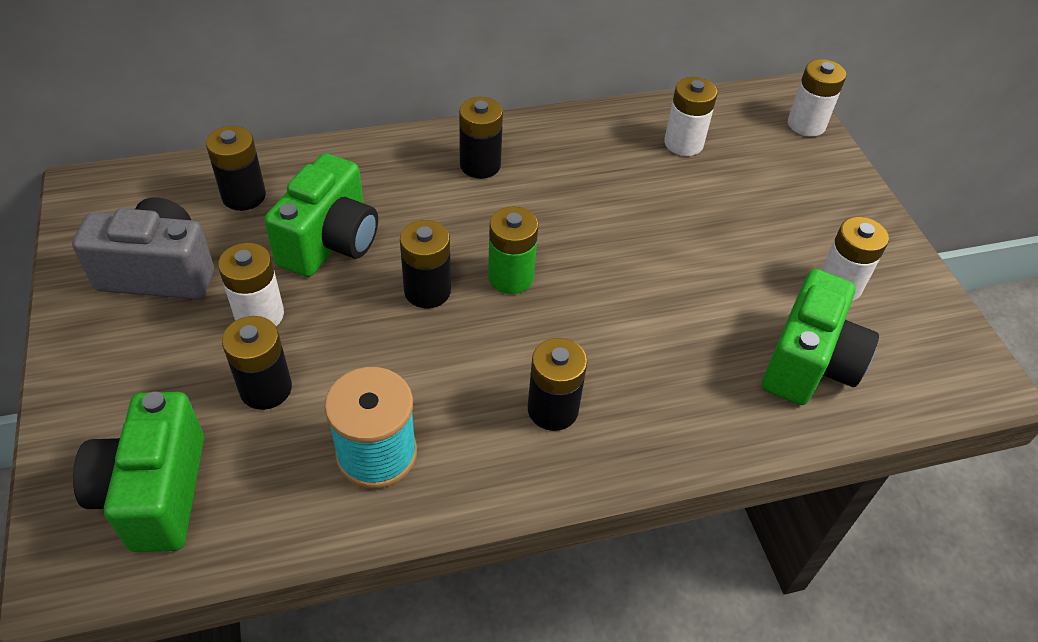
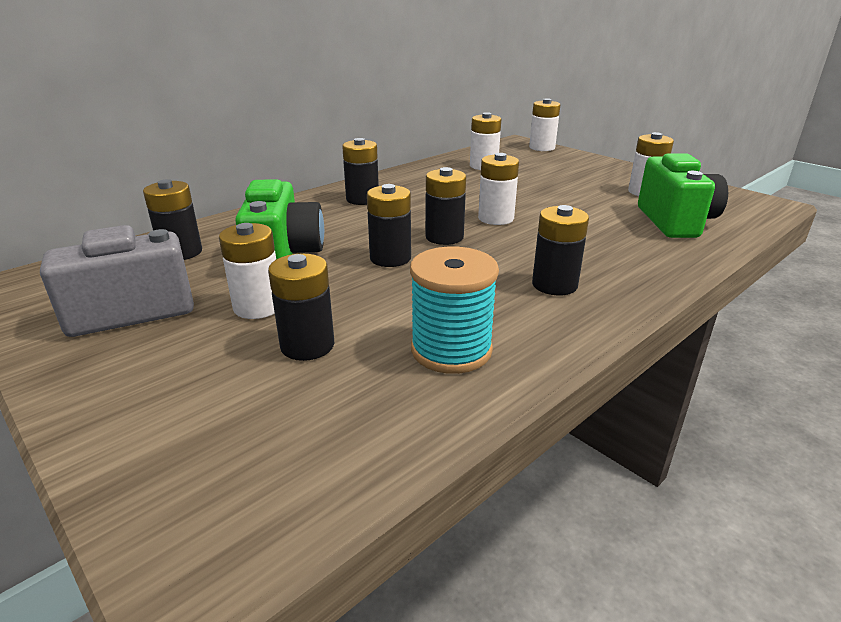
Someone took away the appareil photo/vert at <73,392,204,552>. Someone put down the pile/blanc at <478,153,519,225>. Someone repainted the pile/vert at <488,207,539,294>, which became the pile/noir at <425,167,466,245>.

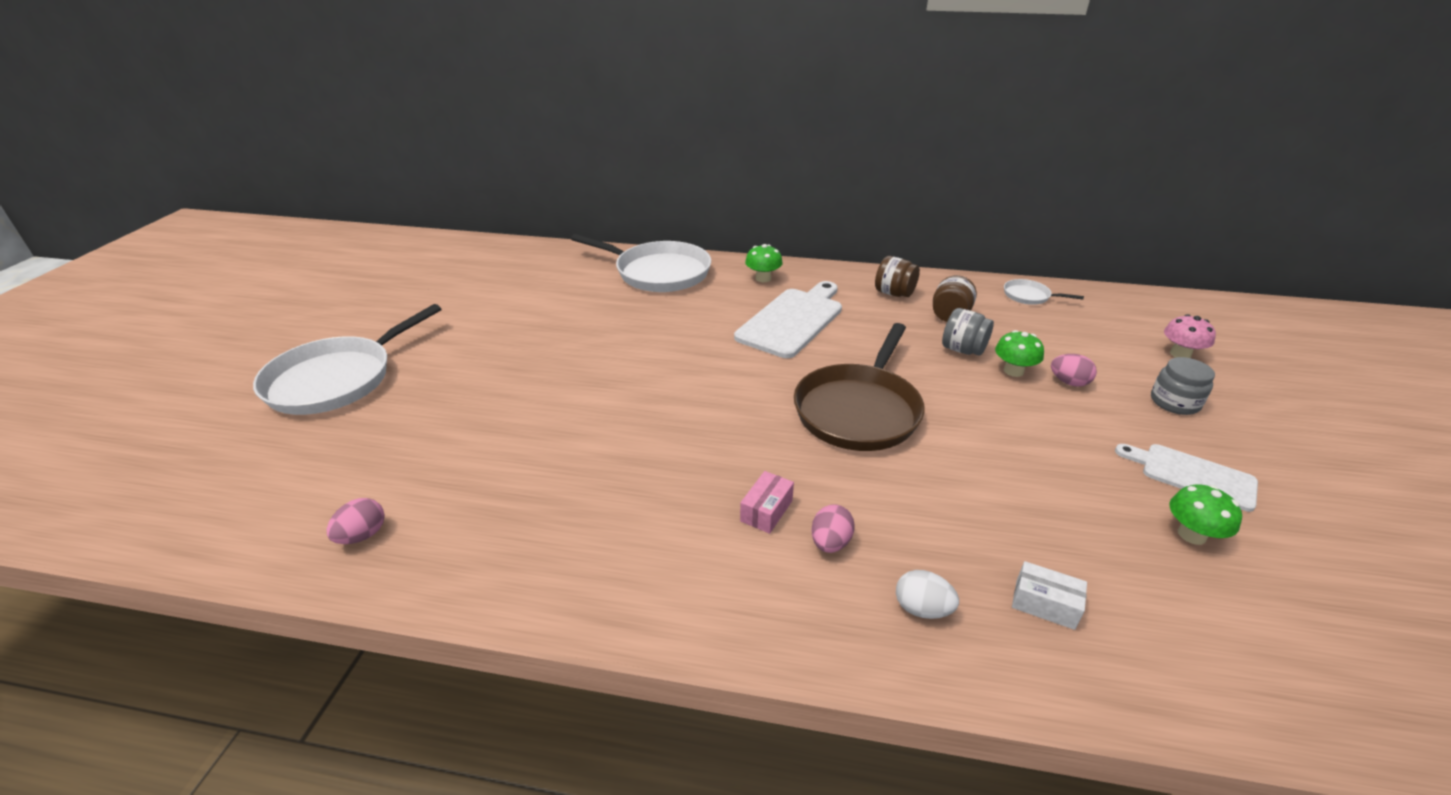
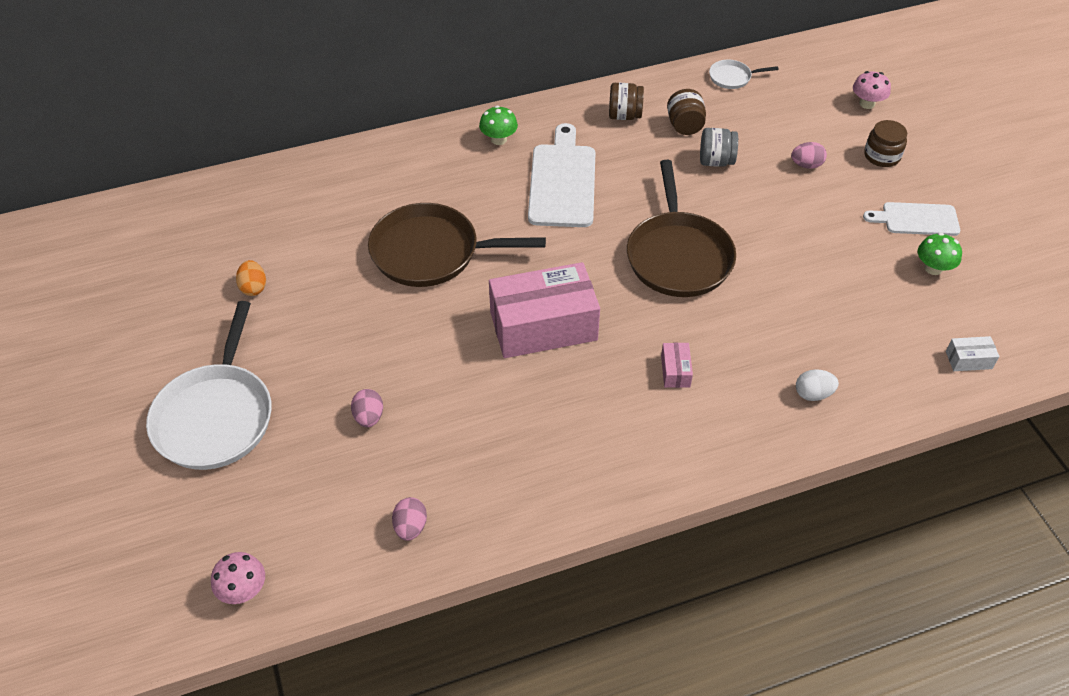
Someone took away the poêle/blanc at <571,234,711,292>. Someone took away the champignon/vert at <995,330,1044,377>. Someone put down the champignon/rose at <211,552,265,604>. Someone put down the œuf/orange at <236,260,266,296>. Someone put down the poêle/marron at <368,203,546,287>. Someone put down the boîte/rose at <489,262,600,358>. Someone carried the œuf/rose from <811,504,855,553> to <351,389,383,427>. Someone carried the boîte/blanc from <1012,561,1087,630> to <946,336,999,371>. Someone repainted the bocal/gris at <1151,357,1215,415>, which became the bocal/marron at <864,120,907,167>.

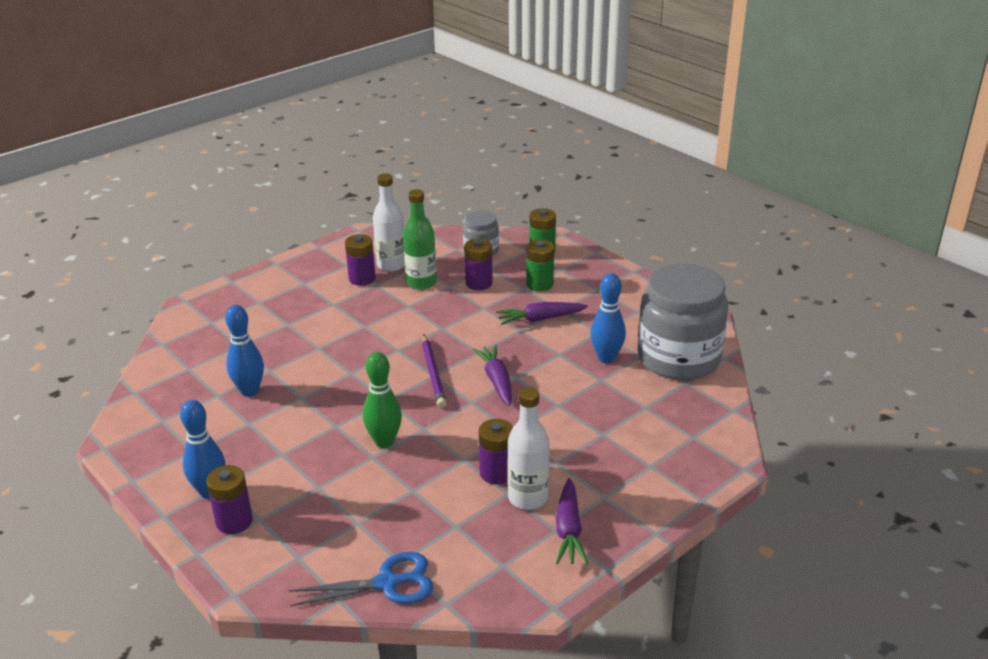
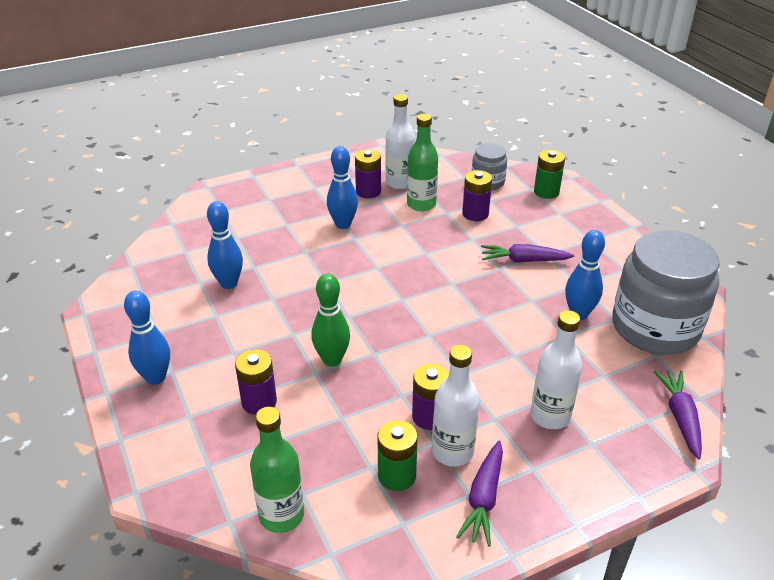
Someone took away the crayon/violet at <422,335,447,408>. Someone put down the quille/bleu at <327,146,358,229>. Someone put down the bouteille/blanc at <530,310,582,429>. Someone carried the pile/violet from <206,465,253,534> to <235,349,277,415>. Someone carried the carotte/violet from <472,345,512,406> to <654,371,702,459>. Someone carried the pile/vert from <526,240,554,292> to <378,420,418,491>. Someone swapped the ciseaux/bleu at <288,552,434,607> for the bouteille/vert at <250,407,304,533>.

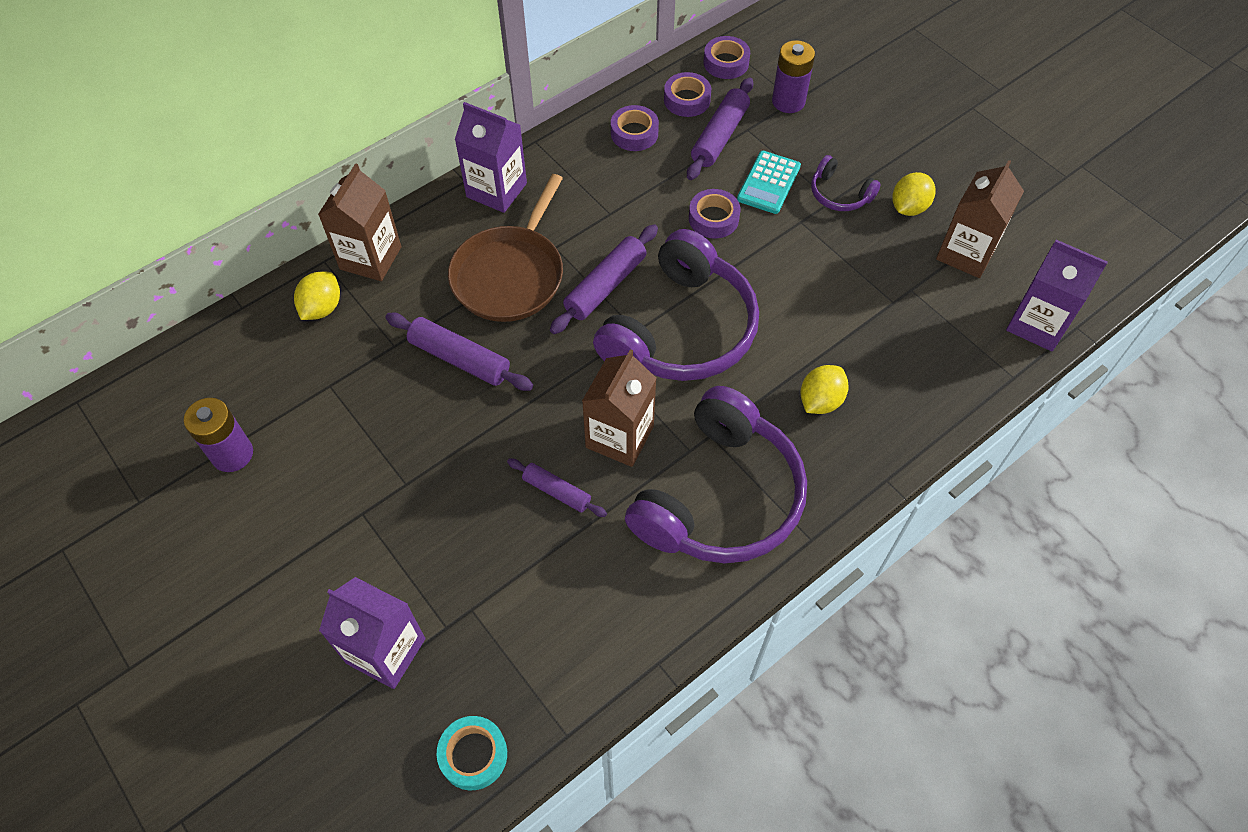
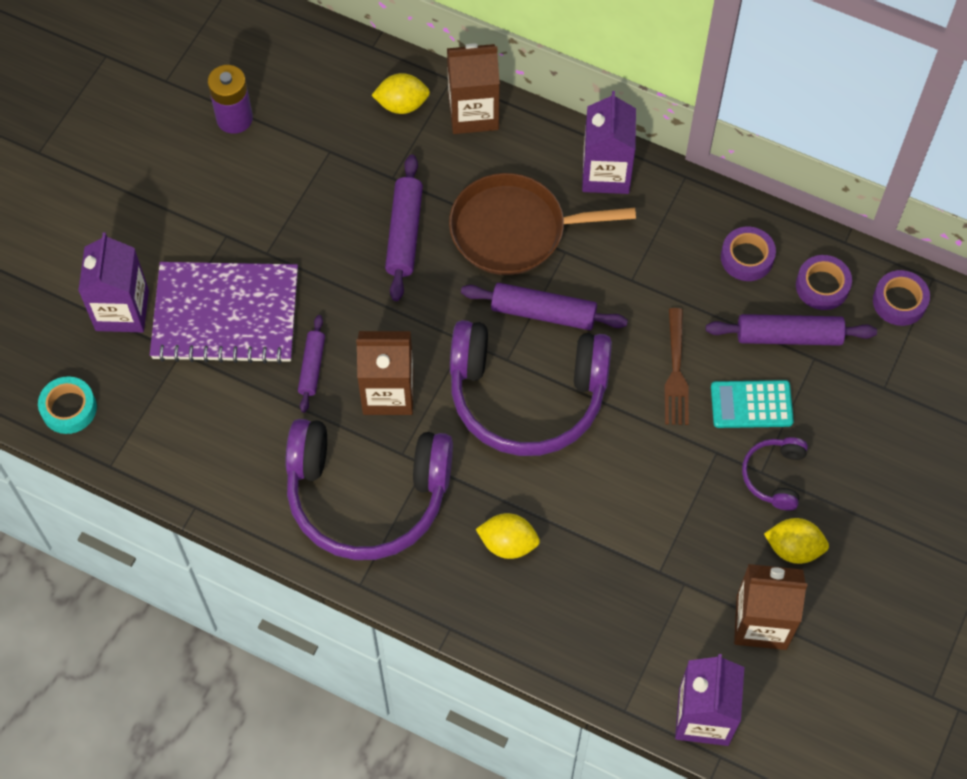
Someone took away the pile/violet at <772,40,815,113>. Someone put down the carnet/violet at <150,262,298,364>. Someone swapped the ruban adhésif/violet at <689,189,741,238> for the fourchette/marron at <665,308,689,425>.

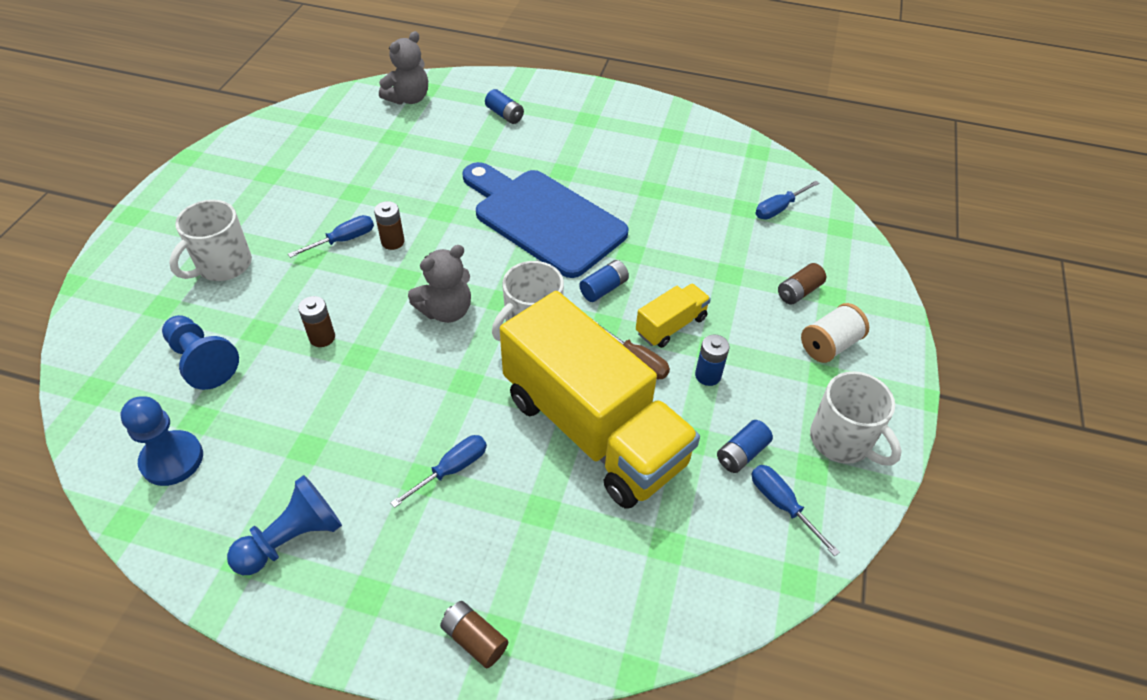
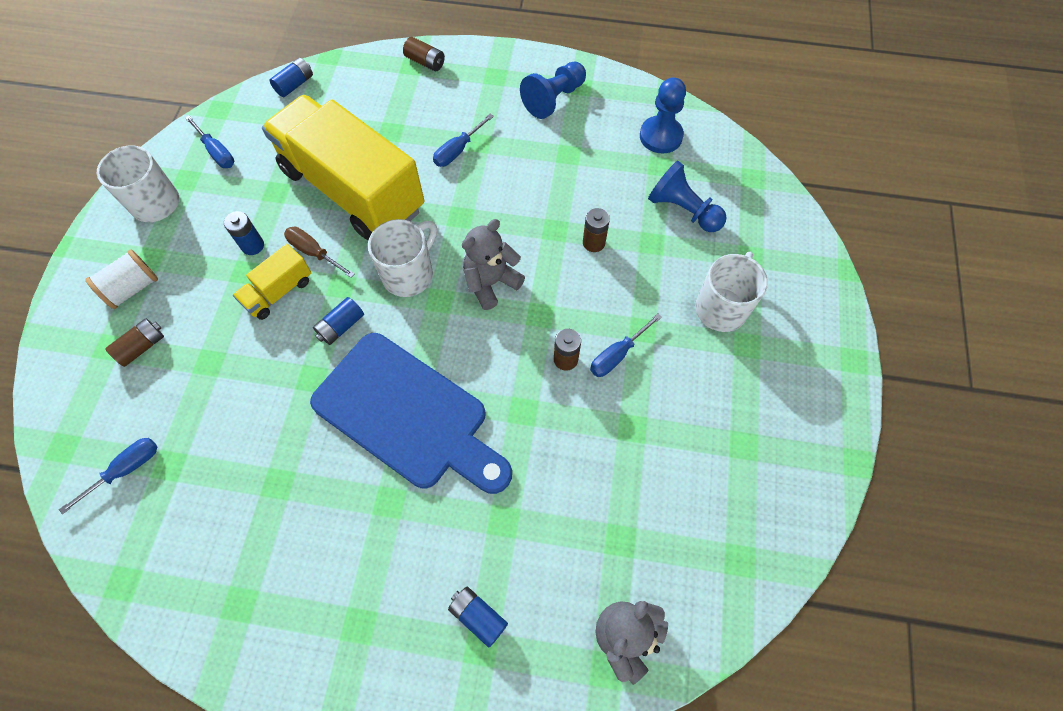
Someone carried the pile/bleu from <717,420,773,473> to <270,58,313,97>.

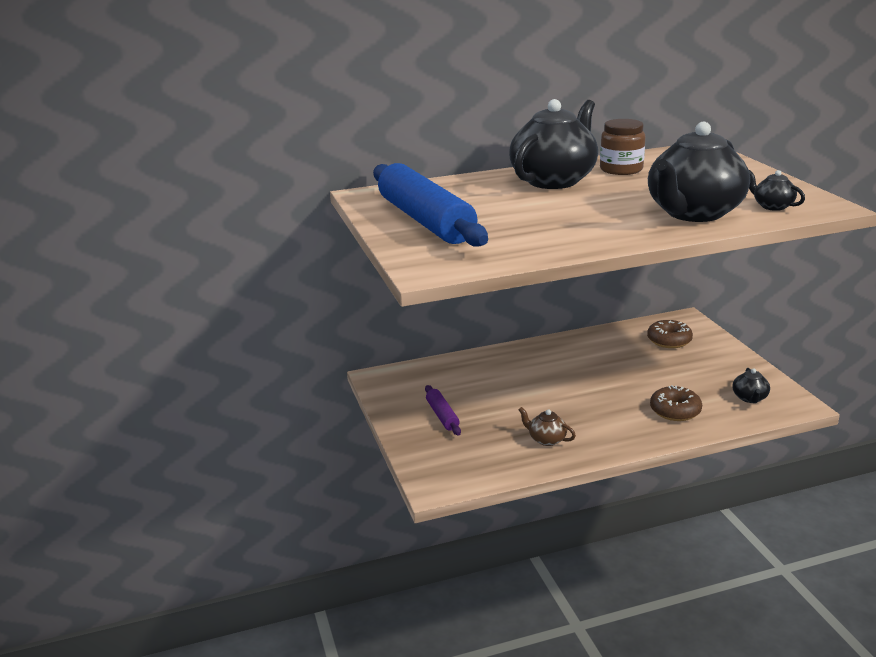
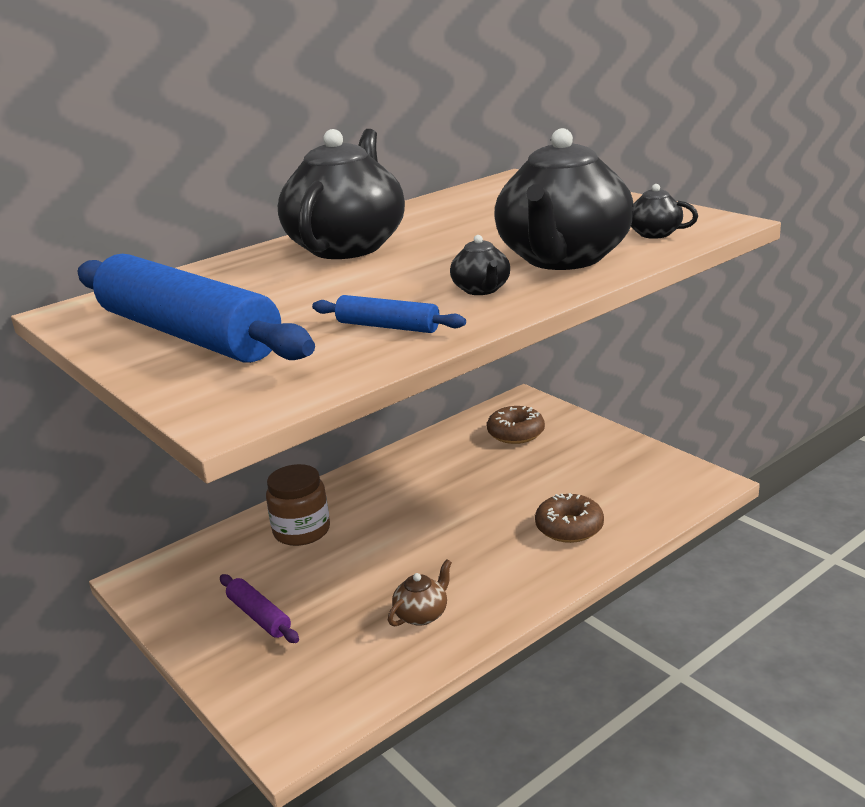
Someone put down the rouleau à pâtisserie/bleu at <312,295,466,333>. Someone carried the bocal/marron from <600,119,645,175> to <266,464,330,546>. Someone carried the théière/noir from <733,368,770,403> to <450,235,510,295>. Someone rotated the théière/marron at <518,407,576,446> by 120 degrees clockwise.

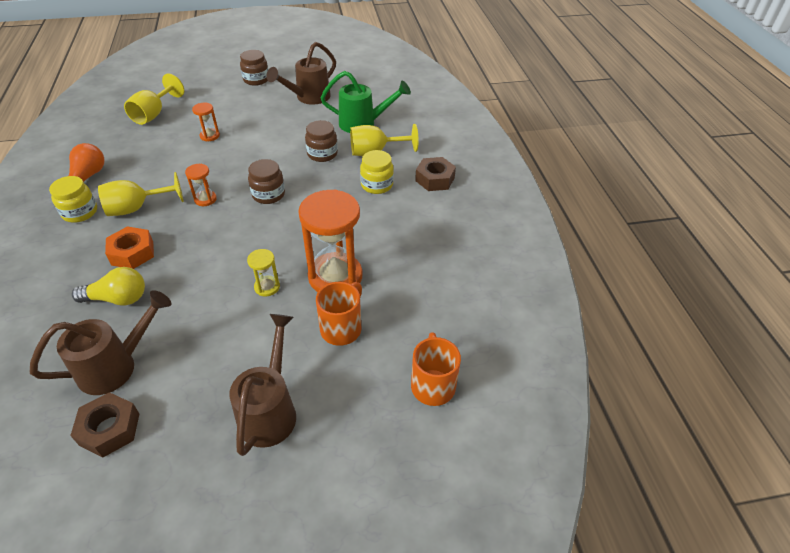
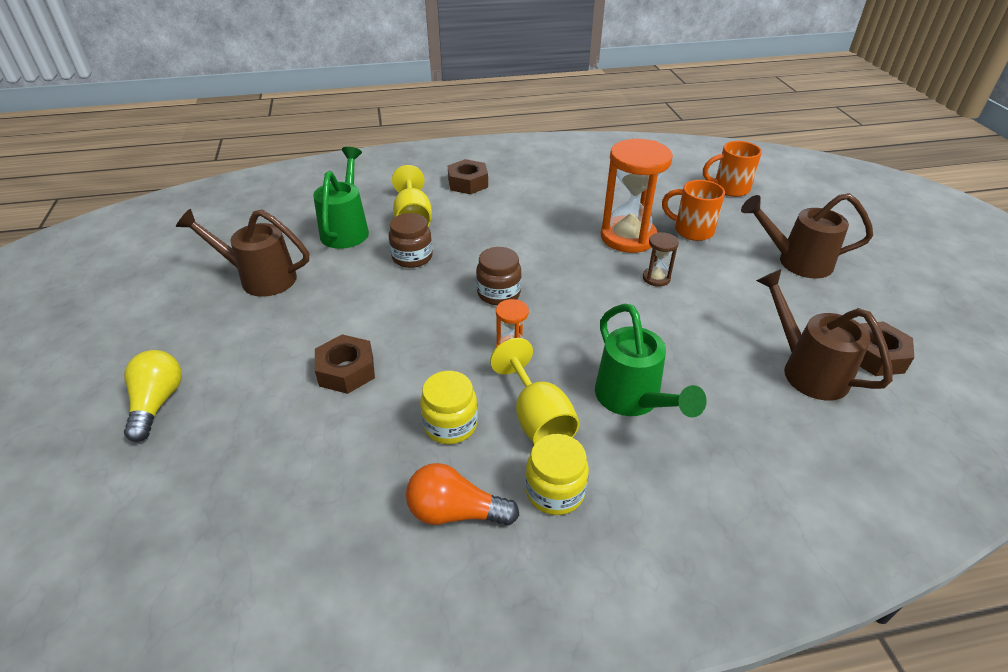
Someone took away the verre à pied/jaune at <124,74,184,125>. Someone took away the bocal/marron at <240,50,268,86>. Someone carried the ampoule/jaune from <72,267,145,306> to <124,350,182,442>. Someone carried the bocal/jaune from <360,150,394,194> to <420,371,478,444>. Someone swapped the écrou/orange at <105,226,154,269> for the arrosoir/vert at <595,304,707,418>. Someone swapped the sablier/orange at <192,103,220,141> for the écrou/marron at <315,334,375,394>. Someone repainted the sablier/jaune at <247,249,280,296>, which became the sablier/marron at <643,232,679,287>. Someone rotated the arrosoir/marron at <267,42,336,105> by 150 degrees clockwise.

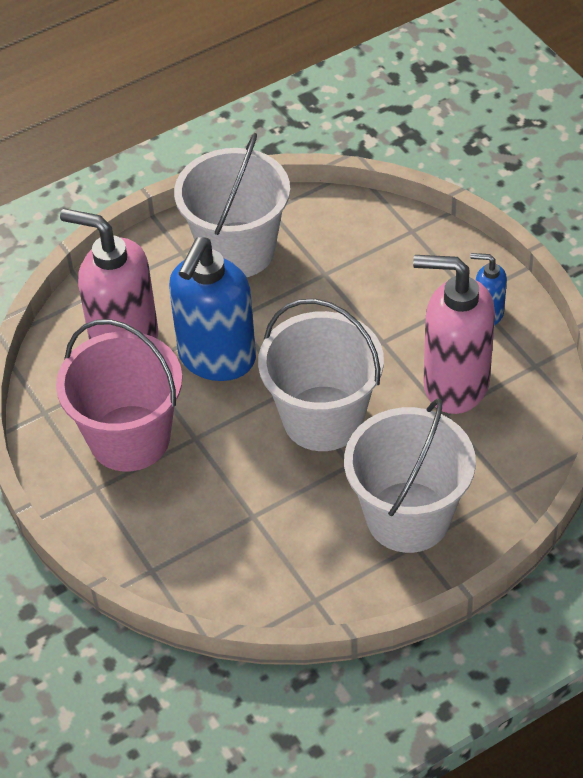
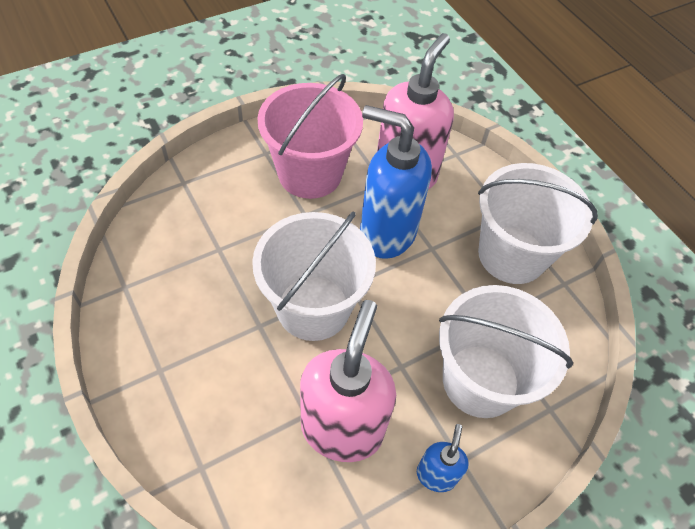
Someone carried the seau/blanc from <344,398,476,553> to <439,285,573,418>.

